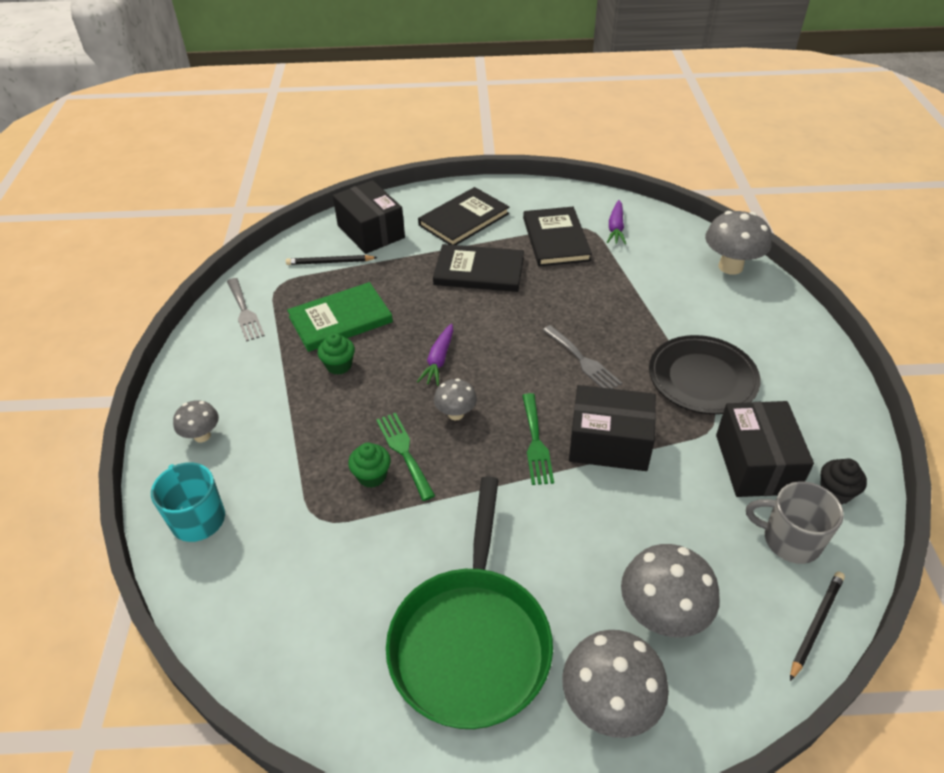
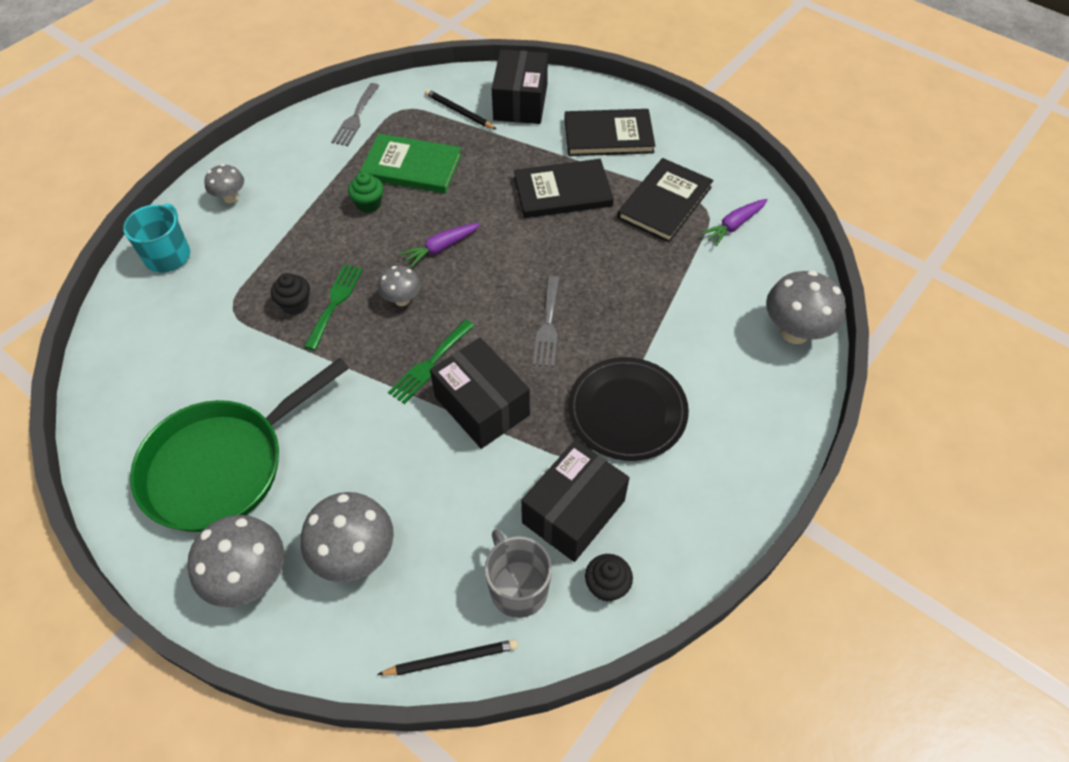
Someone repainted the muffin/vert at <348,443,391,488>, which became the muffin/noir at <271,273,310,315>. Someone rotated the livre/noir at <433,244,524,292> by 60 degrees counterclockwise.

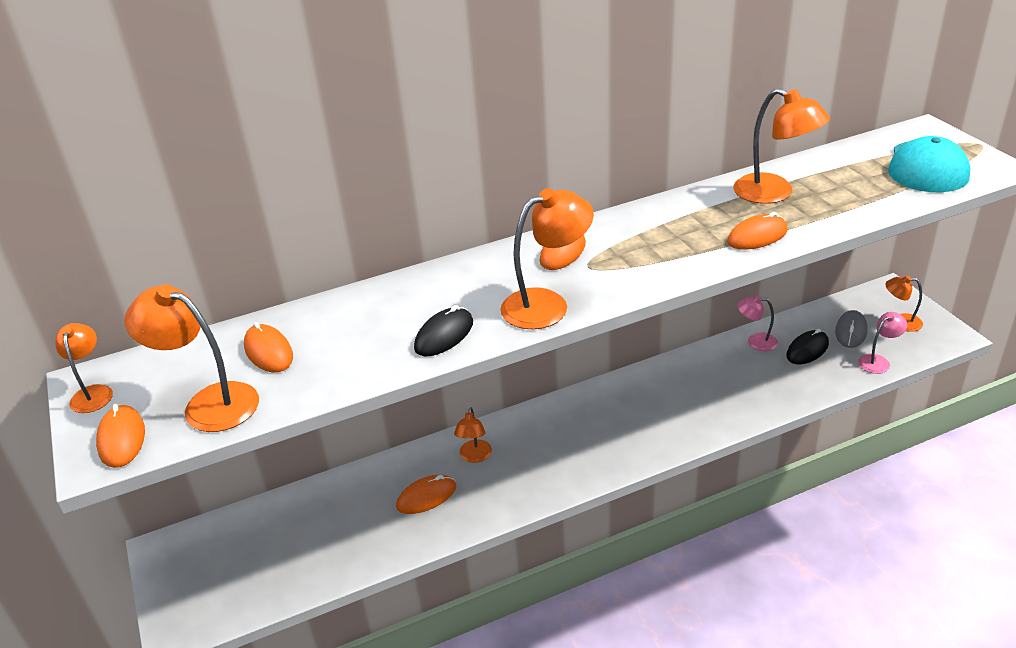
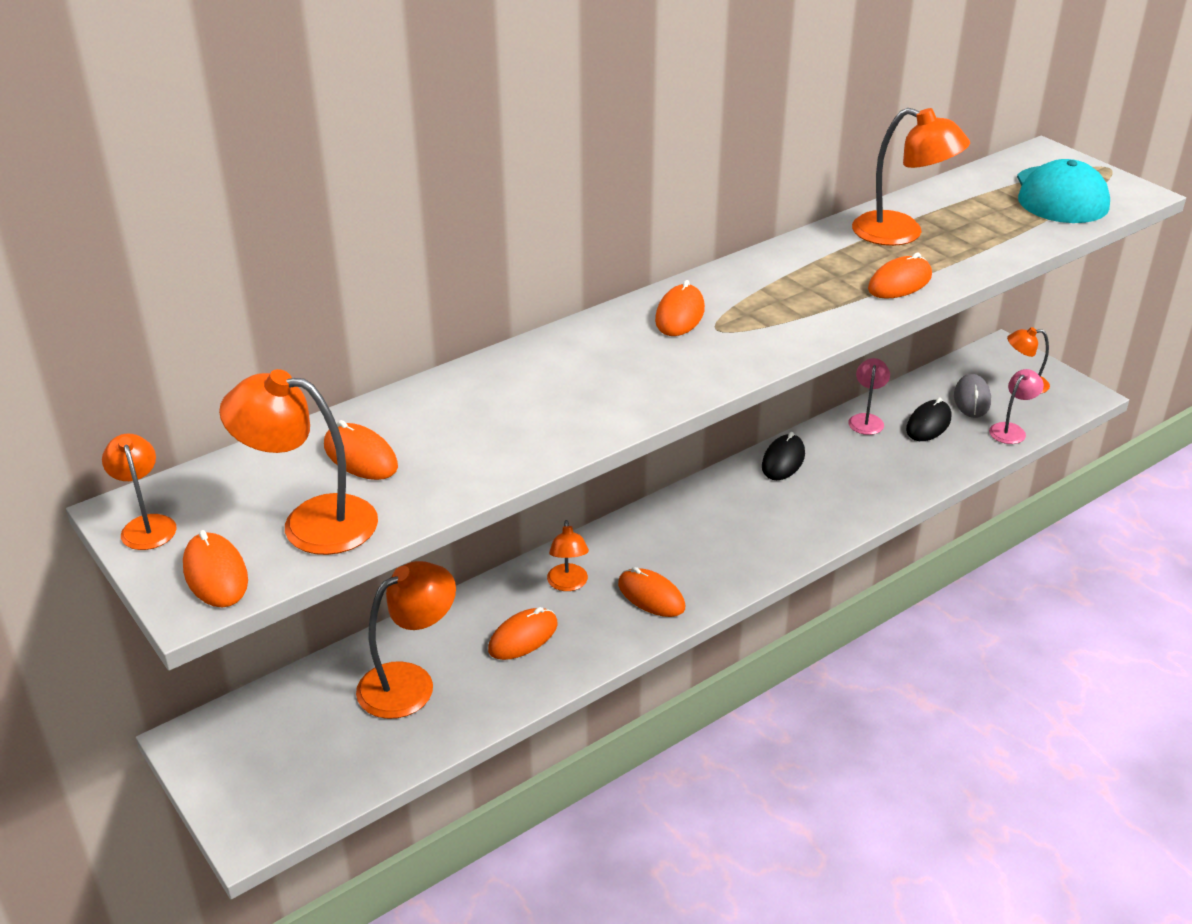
Someone put down the souris/orange at <618,567,685,617>. Someone carried the souris/noir from <414,305,473,356> to <762,432,805,480>. Someone carried the lampe/orange from <500,188,594,329> to <356,561,456,719>. Someone rotated the lampe/rose at <737,296,778,351> by 105 degrees clockwise.

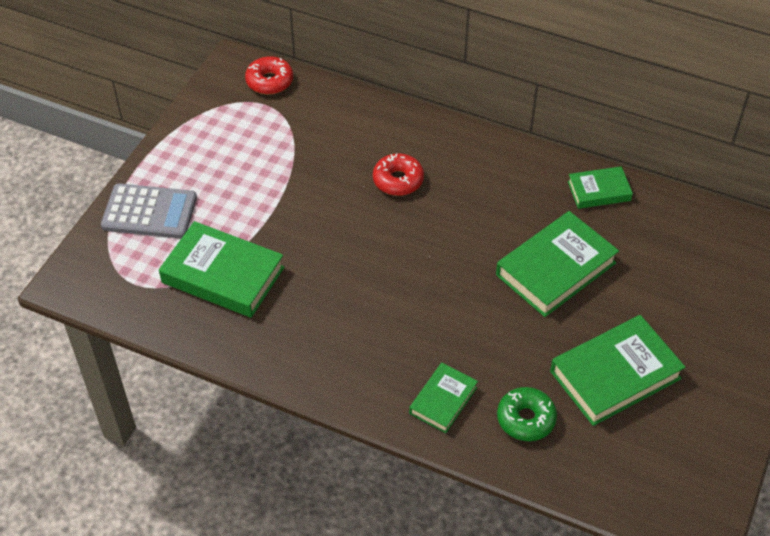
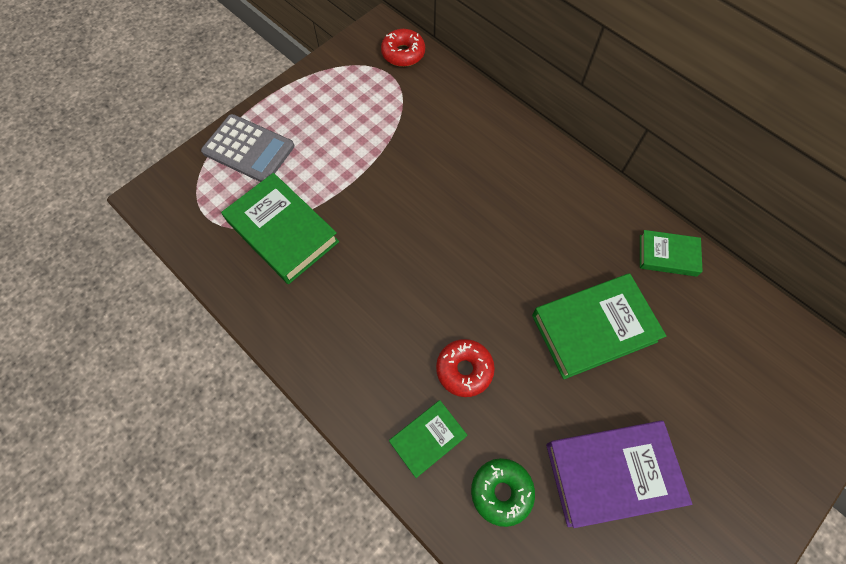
Someone carried the beignet/rouge from <373,153,424,196> to <436,339,495,397>. Someone repainted the livre/vert at <550,315,686,426>, which became the livre/violet at <546,421,692,528>.

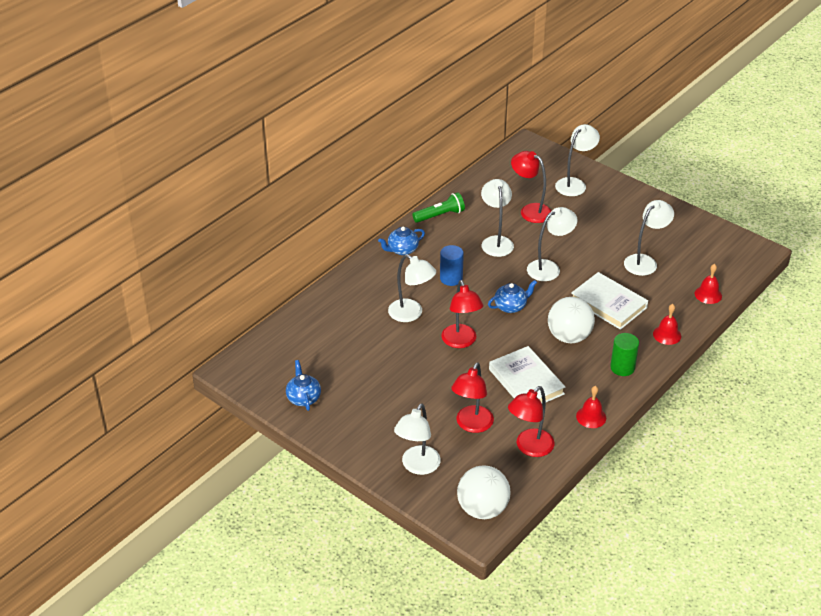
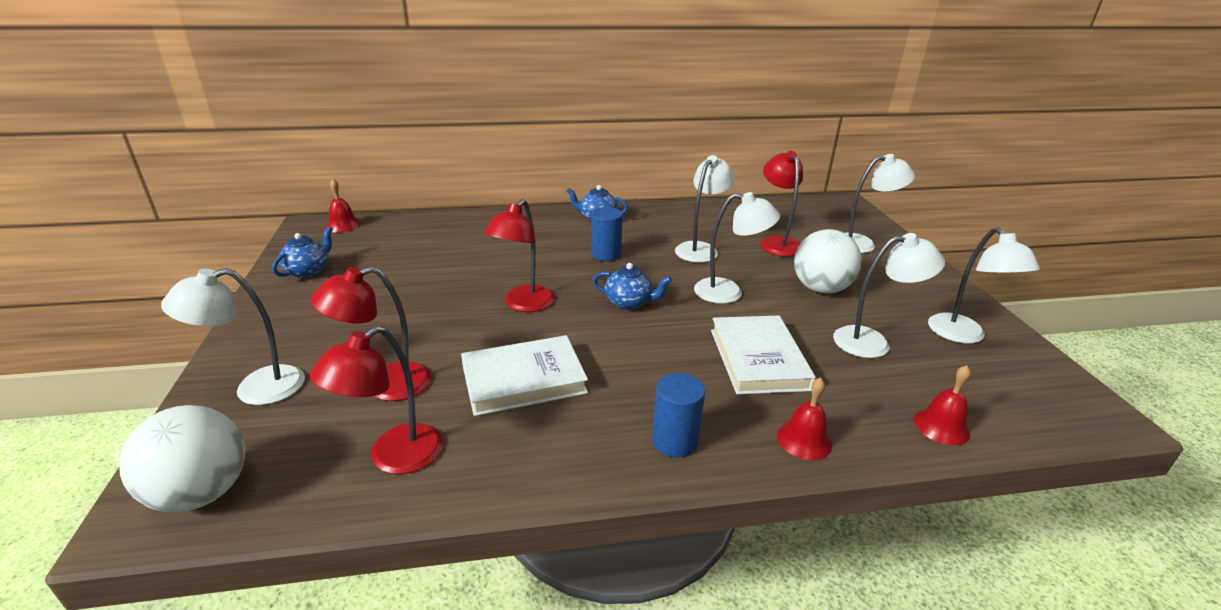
Someone took away the lampe de poche/vert at <412,192,465,223>. Someone carried the lampe/blanc from <388,254,436,322> to <928,227,1040,344>. Someone carried the balle/blanc from <548,297,595,343> to <794,229,862,293>. Someone carried the cloche/rouge from <576,386,606,428> to <326,179,361,233>. Someone repainted the cylindre/vert at <610,333,639,376>, which became the cylindre/bleu at <652,373,705,458>. Someone rotated the livre/blanc at <489,346,565,403> by 60 degrees clockwise. Someone rotated the lampe/rouge at <508,386,555,457> by 45 degrees counterclockwise.

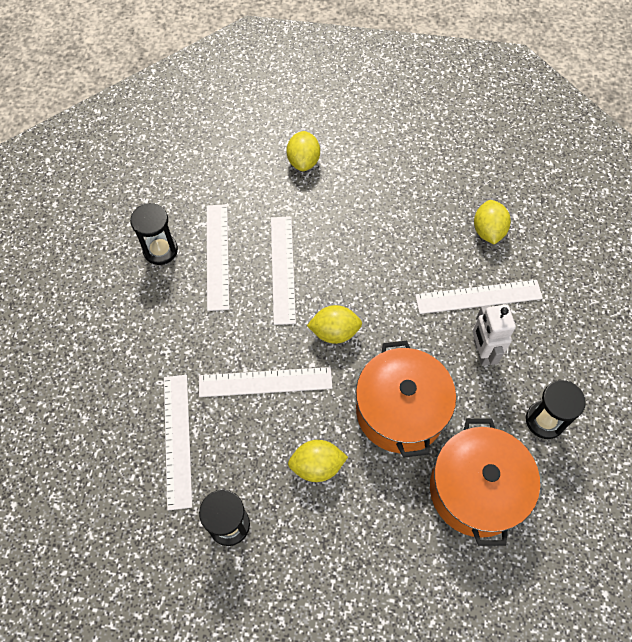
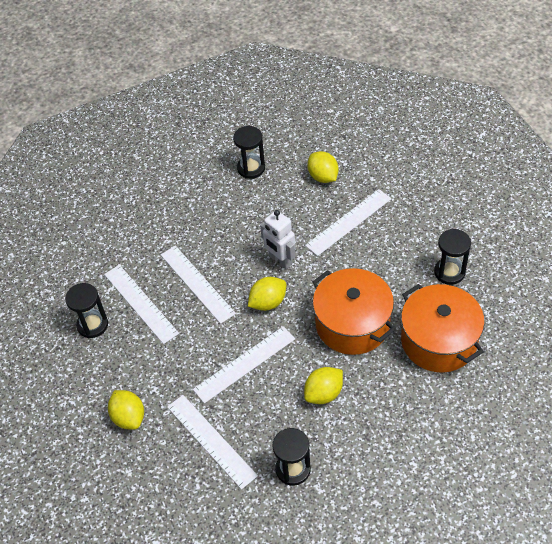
Someone put down the sablier/noir at <233,126,265,179>. Someone carried the citron/jaune from <286,131,320,171> to <108,390,144,430>. Someone carried the robot/blanc from <473,304,516,366> to <260,210,295,269>.

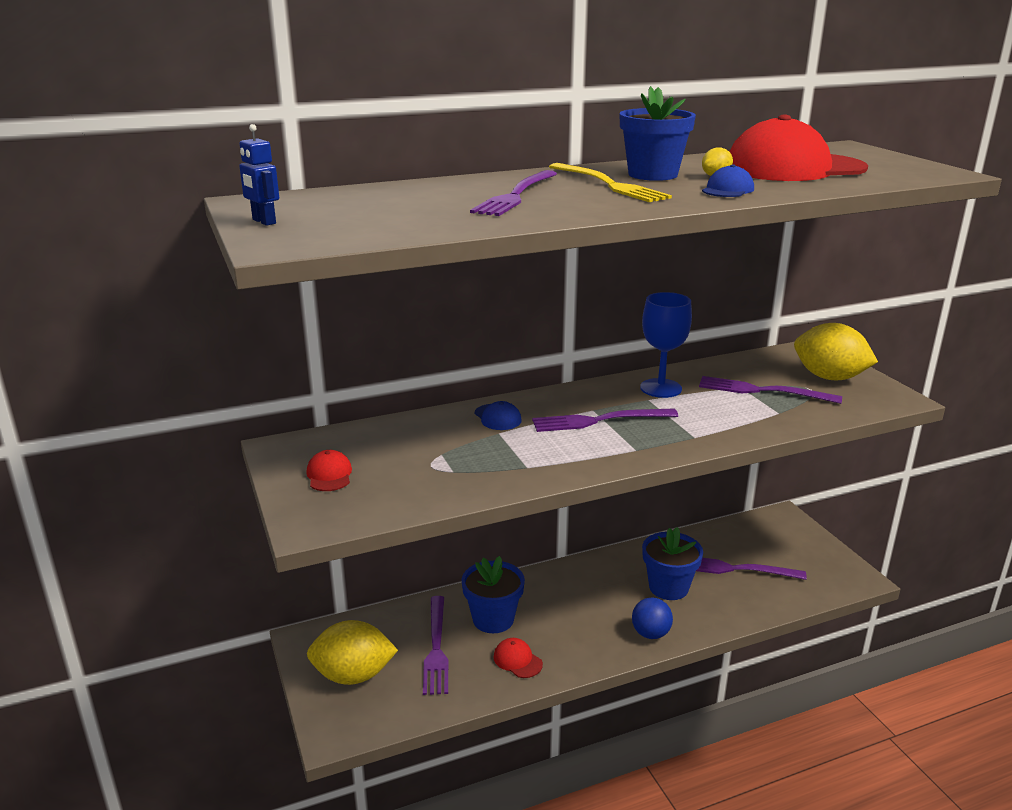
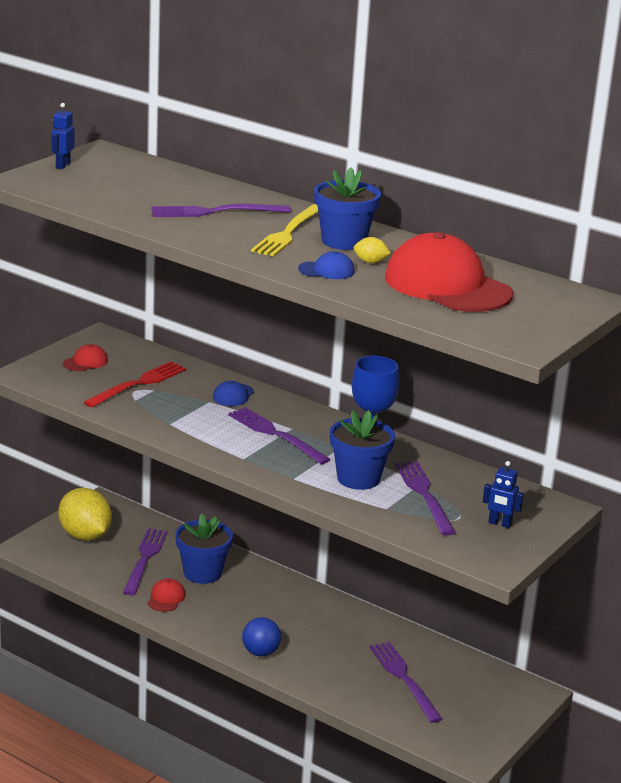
Someone put down the fourchette/rouge at <84,361,186,408>. Someone carried the pot de fleurs/bleu from <642,527,703,600> to <330,410,395,490>. Someone swapped the citron/jaune at <794,323,878,380> for the robot/bleu at <483,461,524,528>. Someone rotated the fourchette/violet at <423,596,449,695> by 135 degrees clockwise.

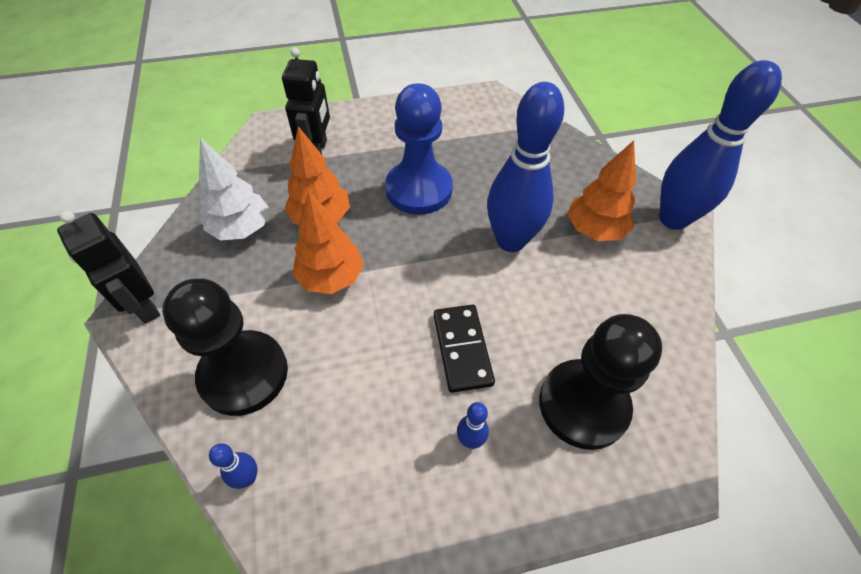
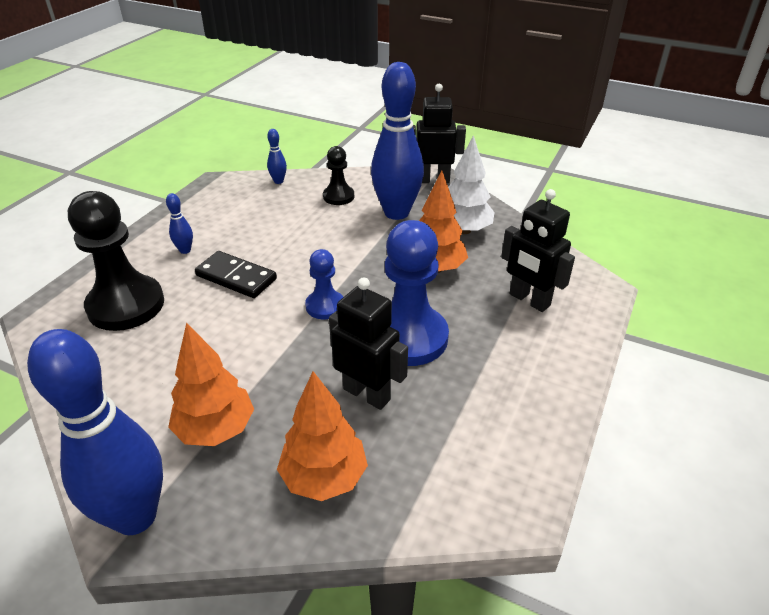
Someone put down the pion/bleu at <305,249,343,319>. Someone put down the robot/noir at <329,277,408,410>. Someone carried the arbre/orange from <292,191,364,294> to <277,371,368,501>. Someone carried the quille/bleu from <487,82,564,252> to <371,62,424,220>. Someone scaled the pion/noir at <162,279,288,416> by 0.53.

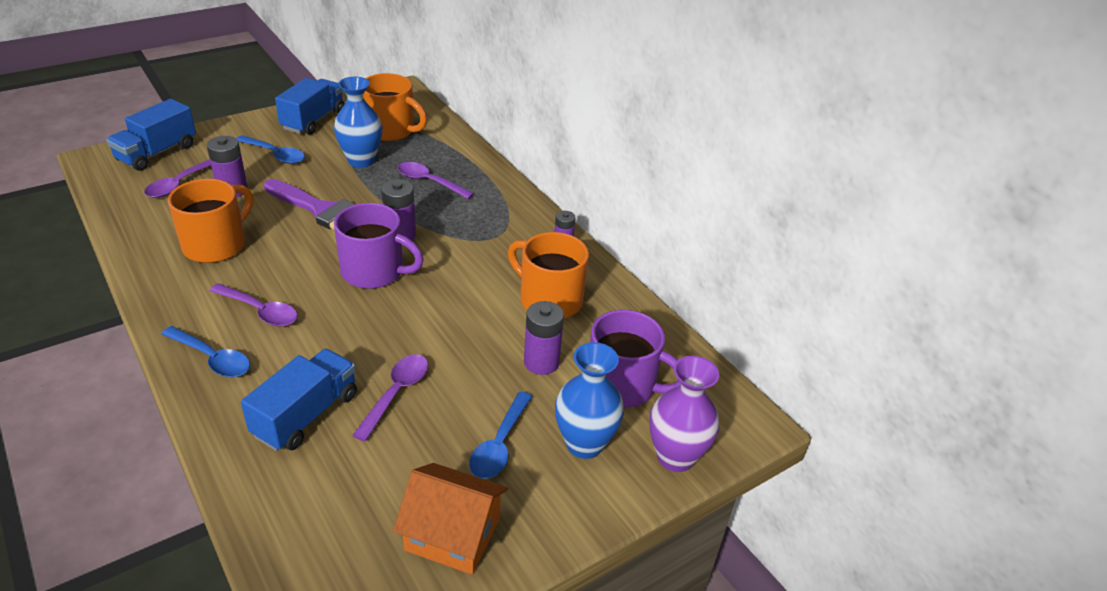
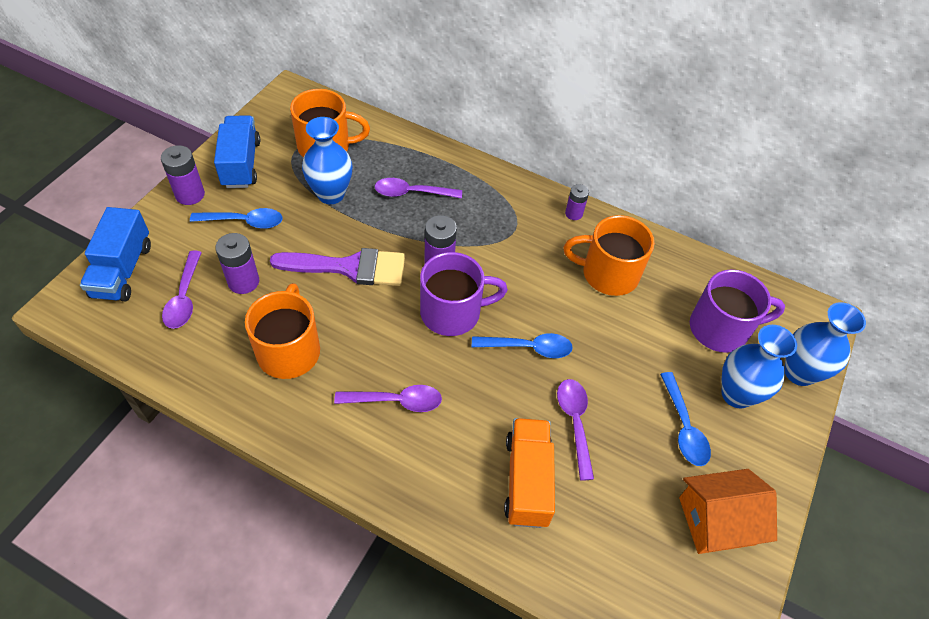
Someone carried the cuillère/bleu from <161,326,250,377> to <472,333,573,358>. Someone carried the pile/violet from <524,301,564,375> to <161,145,205,205>. Someone repainted the camion/bleu at <241,349,357,451>, which became the camion/orange at <504,418,555,528>. Someone repainted the vase/violet at <649,356,719,472>, which became the vase/bleu at <784,302,866,386>.

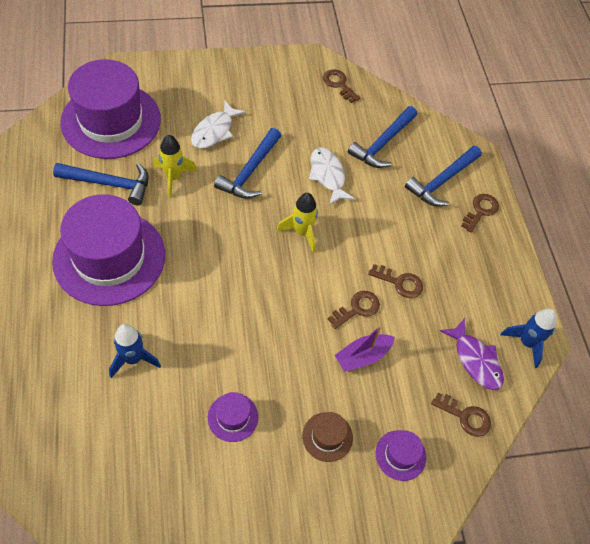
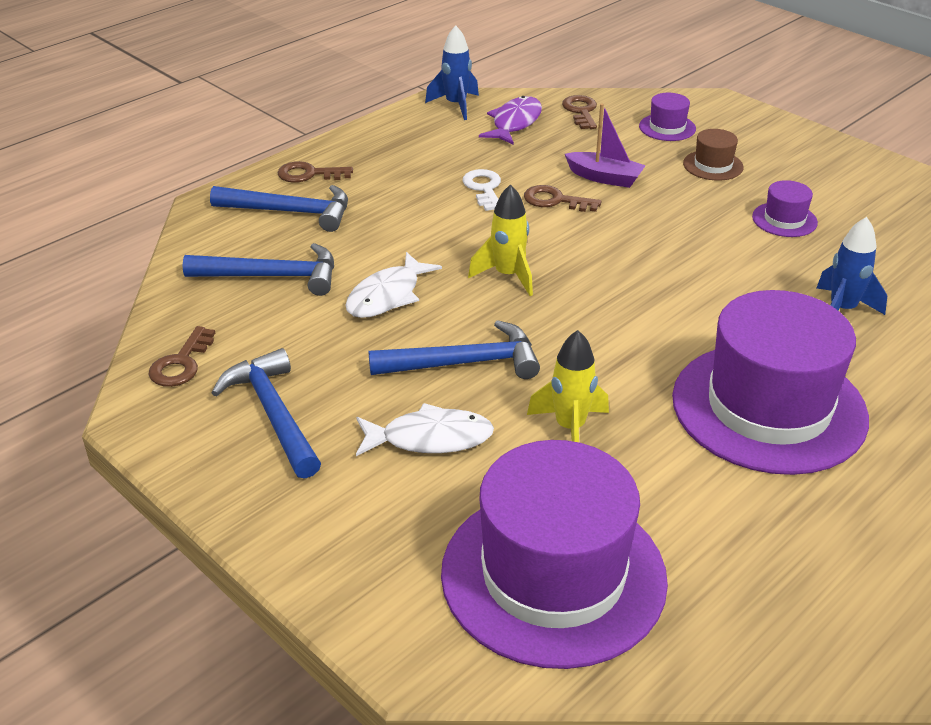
Someone carried the marteau/bleu from <53,163,149,205> to <212,348,321,479>. Someone repainted the clé/marron at <368,264,423,298>, which became the clé/blanc at <462,169,501,211>.

